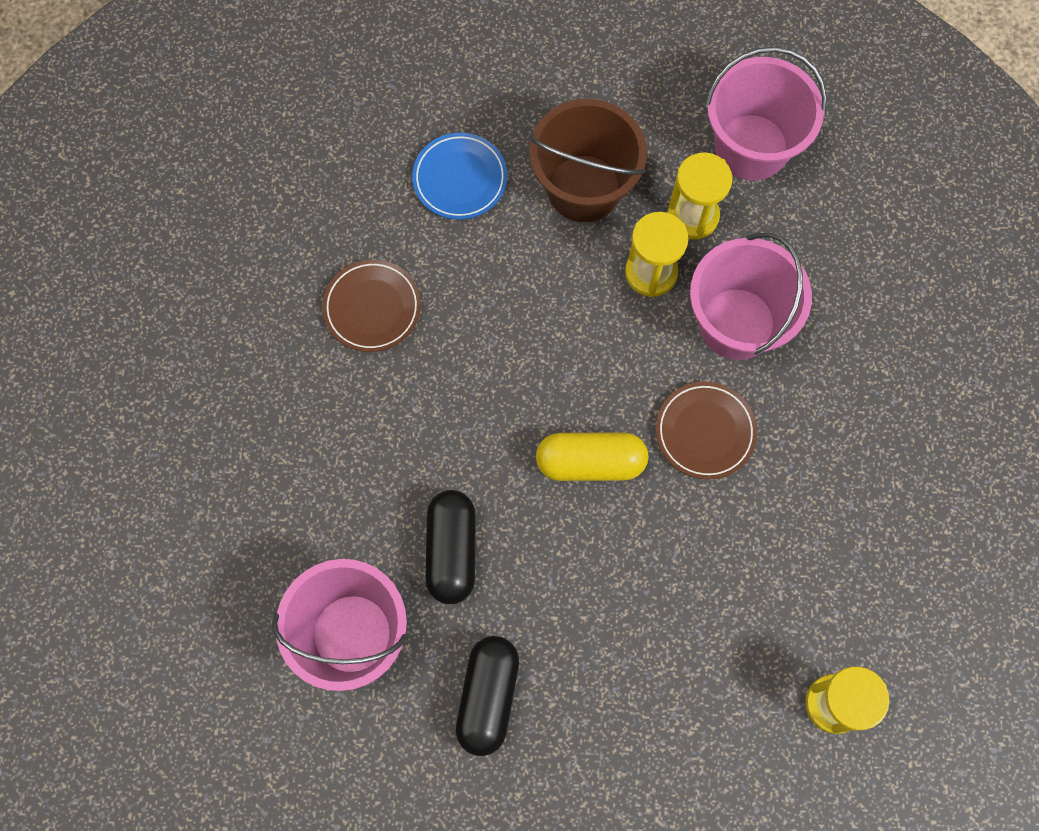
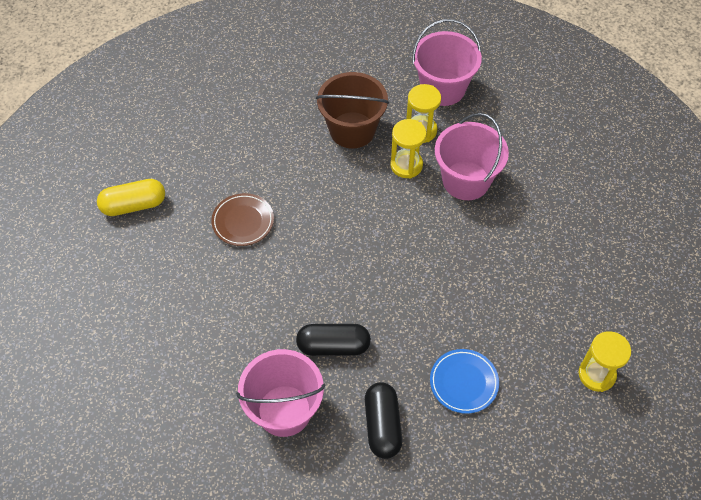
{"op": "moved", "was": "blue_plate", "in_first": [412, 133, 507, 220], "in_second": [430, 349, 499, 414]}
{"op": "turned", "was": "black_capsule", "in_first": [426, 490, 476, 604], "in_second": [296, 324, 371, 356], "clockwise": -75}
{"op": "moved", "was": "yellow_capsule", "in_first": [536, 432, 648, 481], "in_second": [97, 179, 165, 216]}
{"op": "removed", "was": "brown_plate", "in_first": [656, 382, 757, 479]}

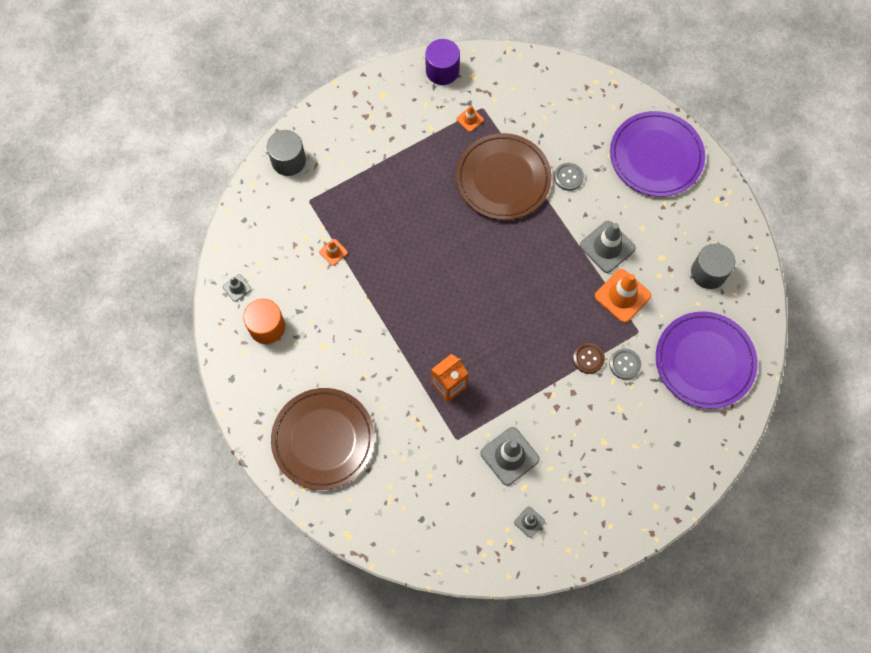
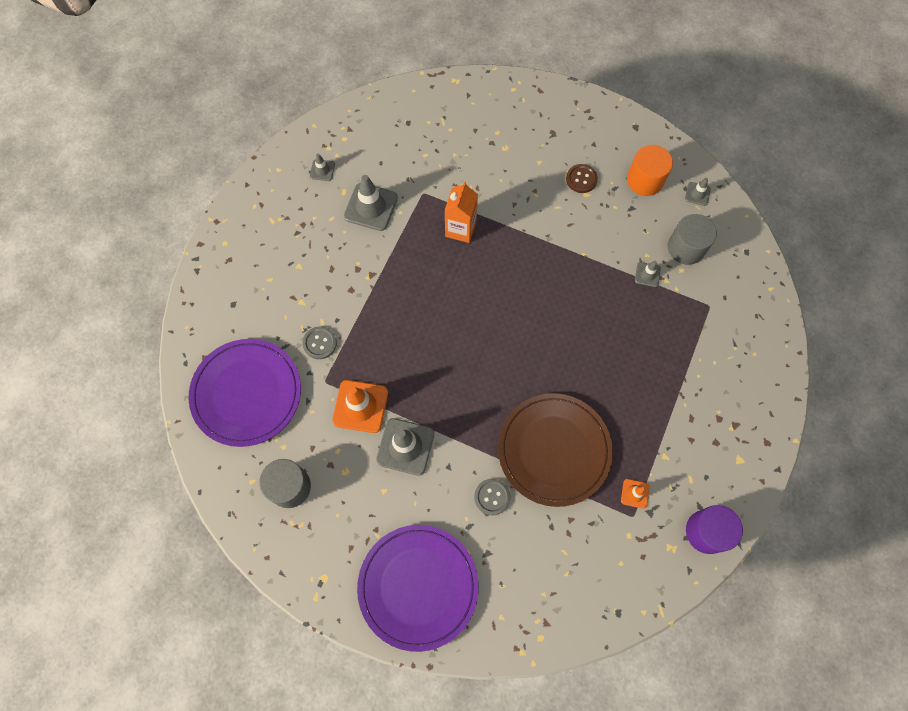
{"op": "moved", "was": "grey_cylinder", "in_first": [267, 130, 306, 176], "in_second": [668, 214, 717, 265]}
{"op": "removed", "was": "brown_plate", "in_first": [271, 388, 375, 490]}
{"op": "recoloured", "was": "orange_traffic_cone", "now": "grey_traffic_cone", "in_first": [319, 239, 348, 266], "in_second": [635, 261, 661, 287]}
{"op": "moved", "was": "brown_button", "in_first": [573, 343, 605, 374], "in_second": [566, 164, 598, 193]}

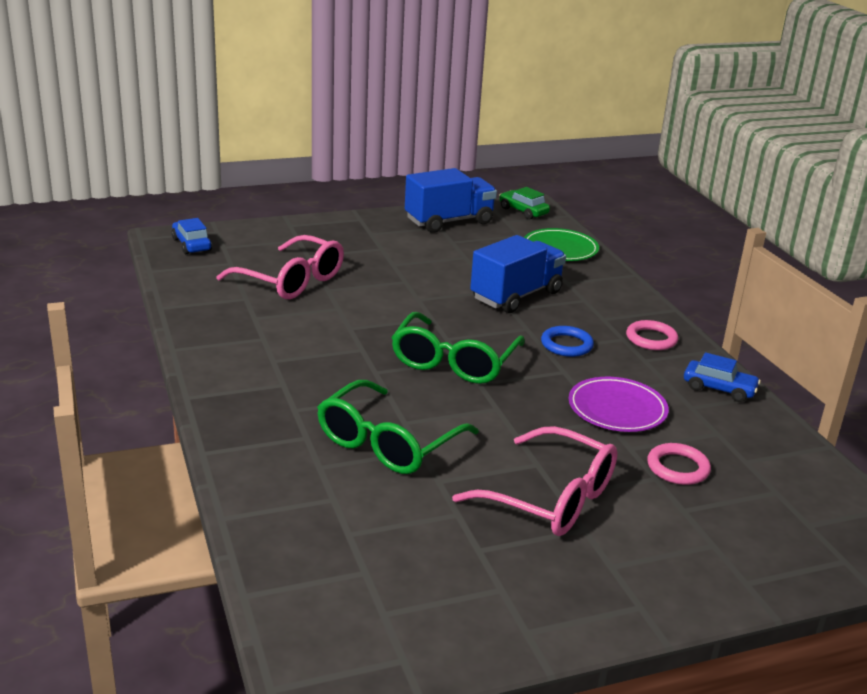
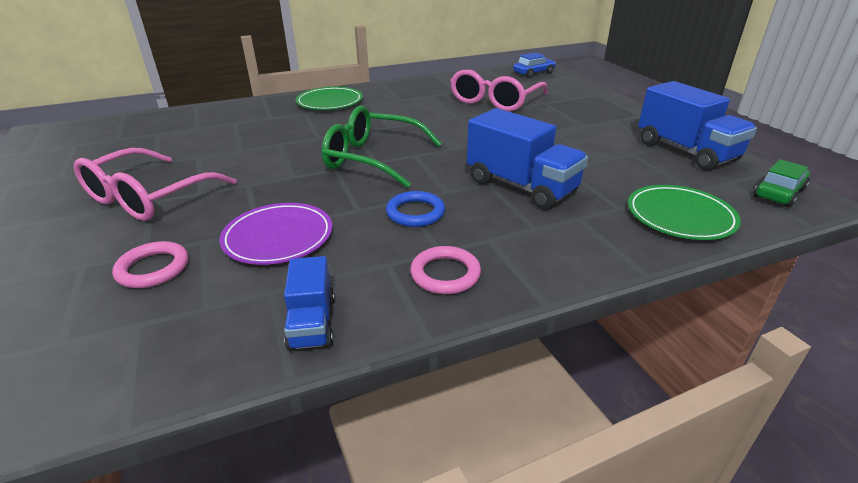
{"op": "removed", "was": "green_glasses", "in_first": [317, 380, 479, 474]}
{"op": "replaced", "was": "blue_car", "now": "blue_truck", "in_first": [684, 352, 761, 402], "in_second": [284, 256, 335, 351]}
{"op": "added", "now": "green_plate", "in_second": [296, 87, 363, 110]}

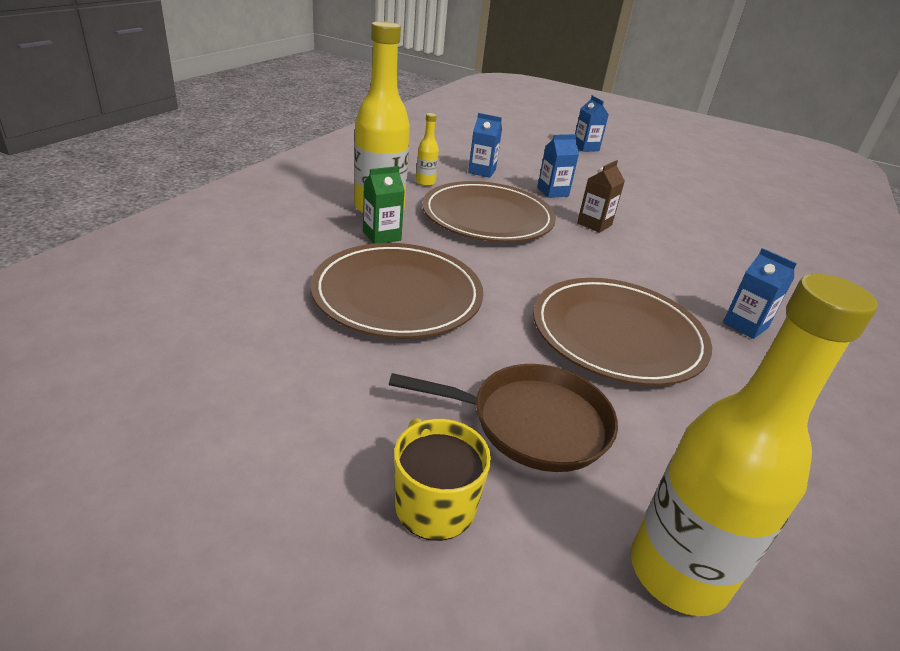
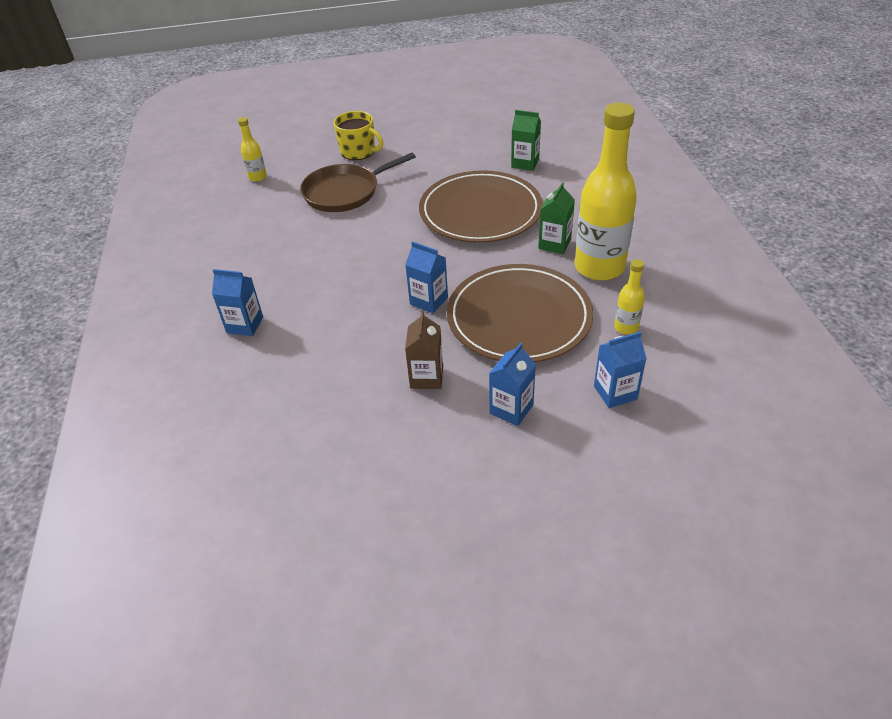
{"op": "removed", "was": "brown_plate", "in_first": [533, 278, 712, 386]}
{"op": "moved", "was": "blue_carton", "in_first": [575, 95, 609, 152], "in_second": [405, 241, 448, 313]}
{"op": "resized", "was": "yellow_bottle", "in_first": [631, 274, 878, 616], "in_second": [238, 117, 267, 182], "ratio": 0.44}
{"op": "added", "now": "green_carton", "in_second": [511, 110, 541, 171]}

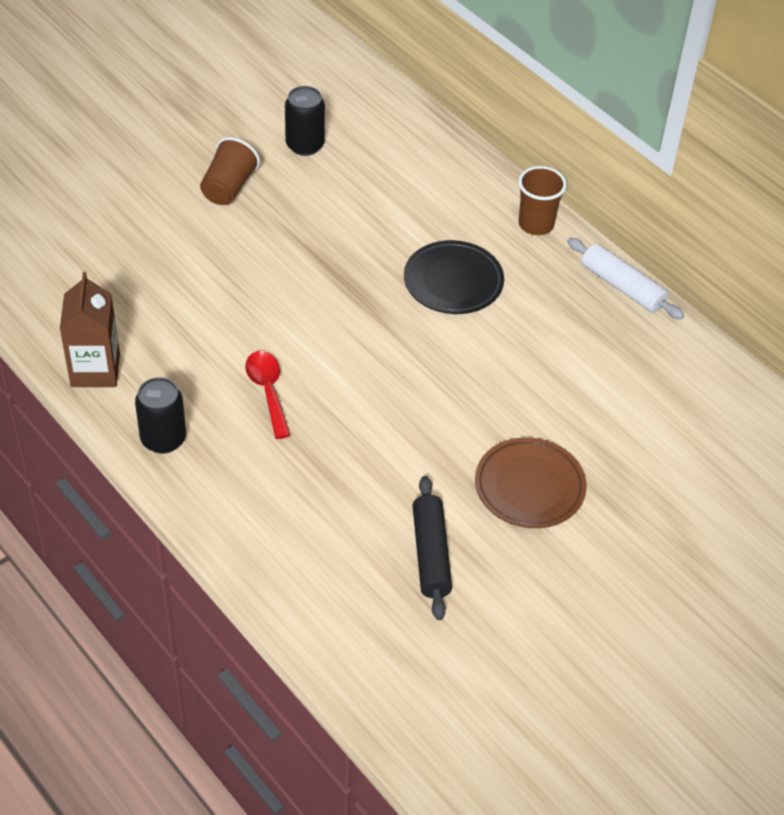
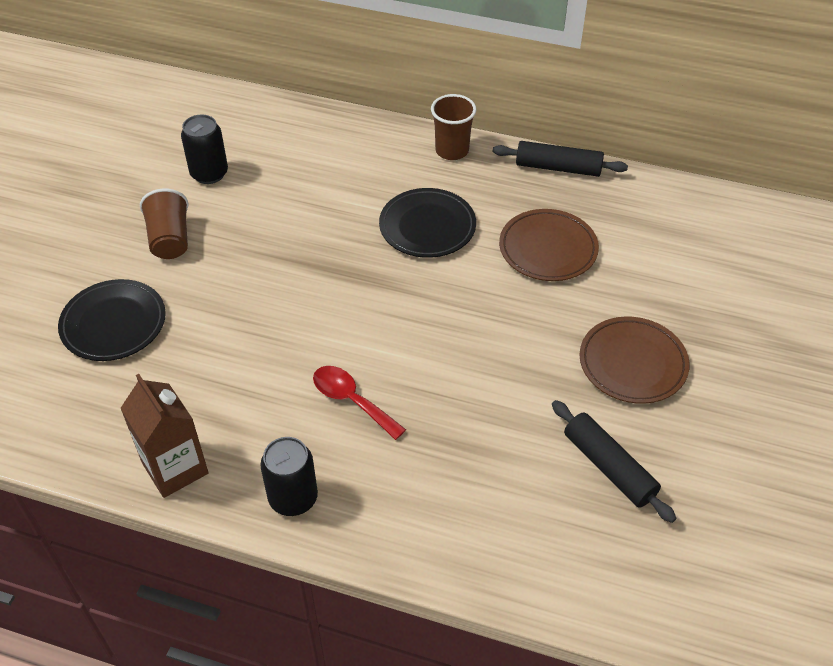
{"op": "recoloured", "was": "white_rolling_pin", "now": "black_rolling_pin", "in_first": [567, 238, 684, 320], "in_second": [493, 141, 628, 177]}
{"op": "added", "now": "black_plate", "in_second": [58, 279, 166, 361]}
{"op": "added", "now": "brown_plate", "in_second": [499, 209, 599, 281]}

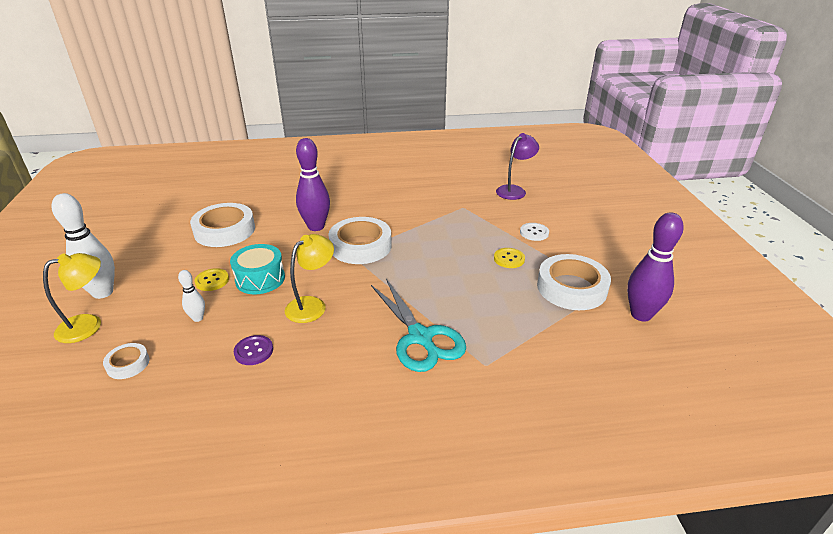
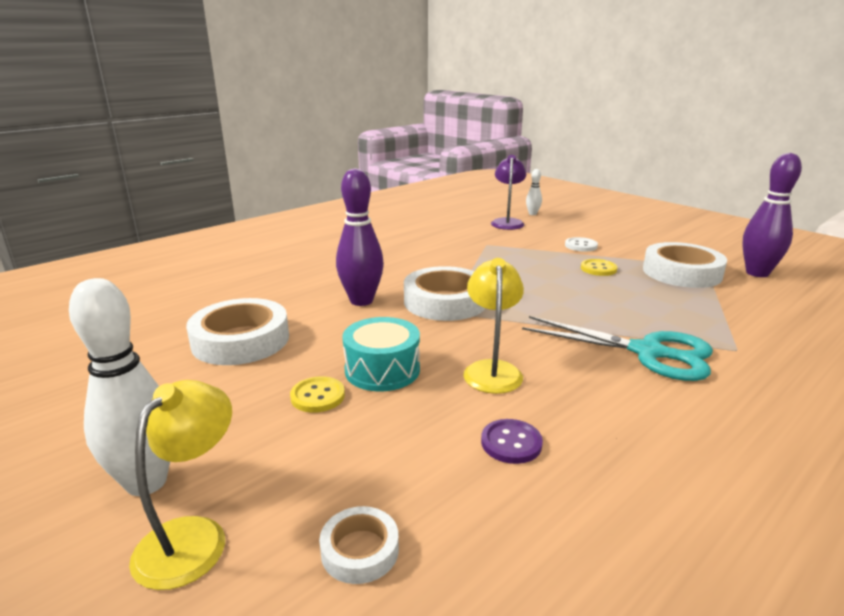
{"op": "moved", "was": "white_bowling_pin", "in_first": [178, 270, 205, 322], "in_second": [526, 169, 542, 215]}

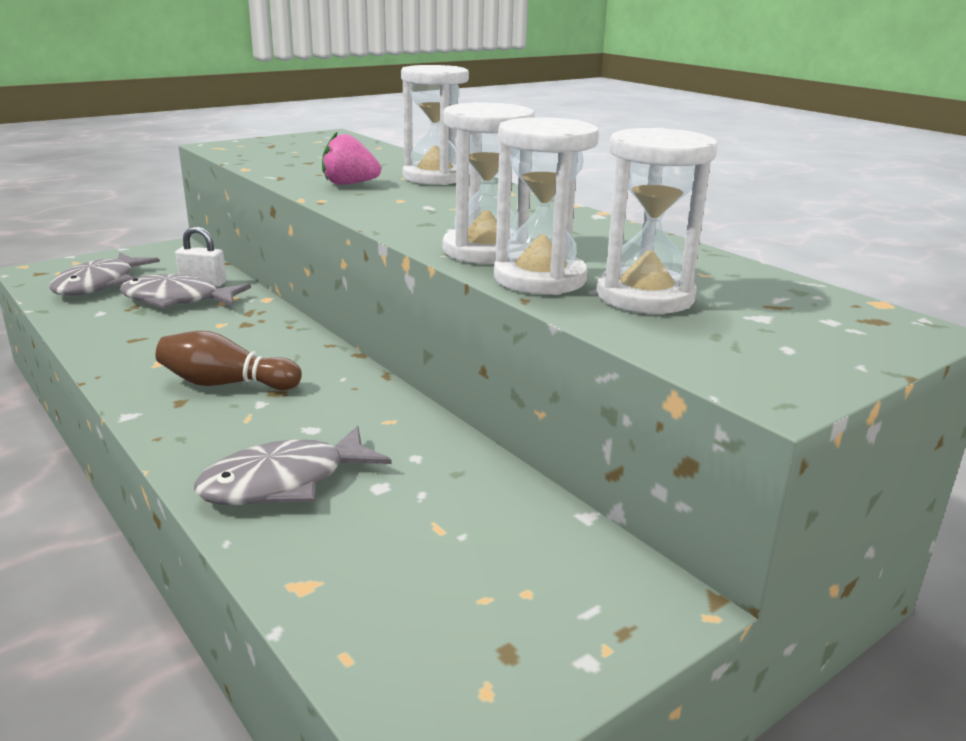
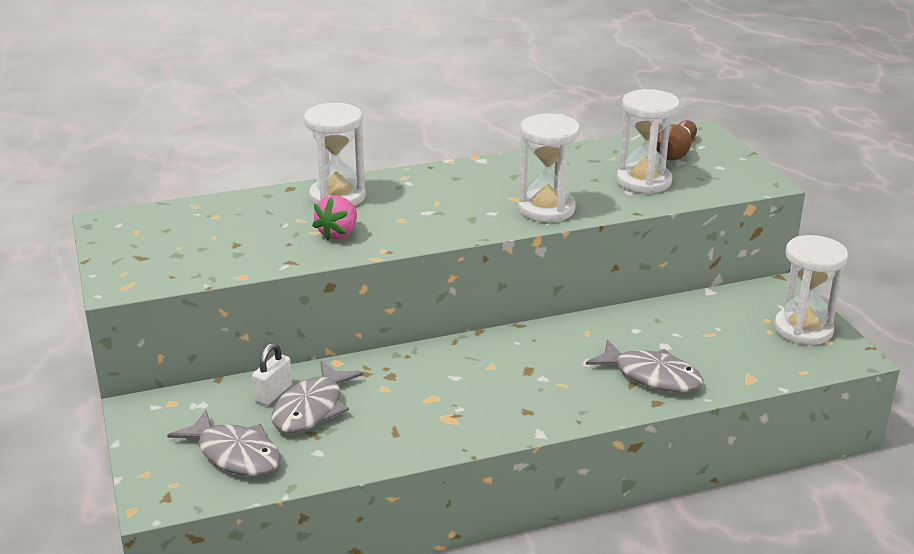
{"op": "moved", "was": "brown_bowling_pin", "in_first": [156, 331, 302, 390], "in_second": [656, 120, 697, 160]}
{"op": "turned", "was": "grey_fish", "in_first": [194, 426, 392, 505], "in_second": [586, 339, 703, 392], "clockwise": -45}
{"op": "moved", "was": "white_hourglass", "in_first": [494, 117, 599, 295], "in_second": [774, 235, 848, 345]}

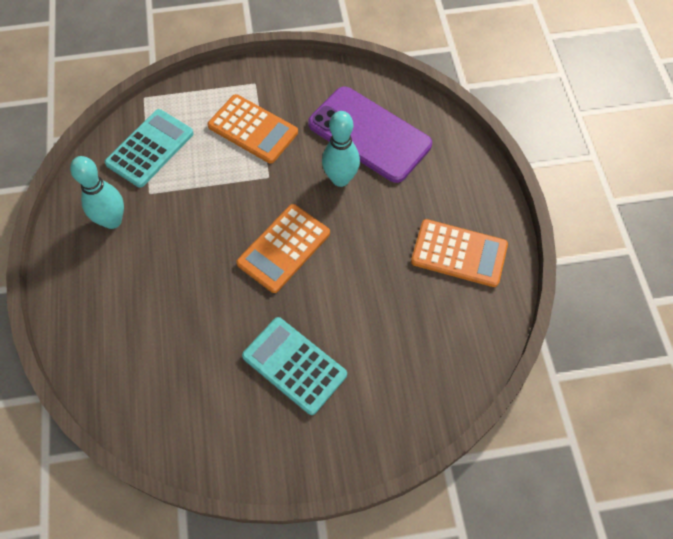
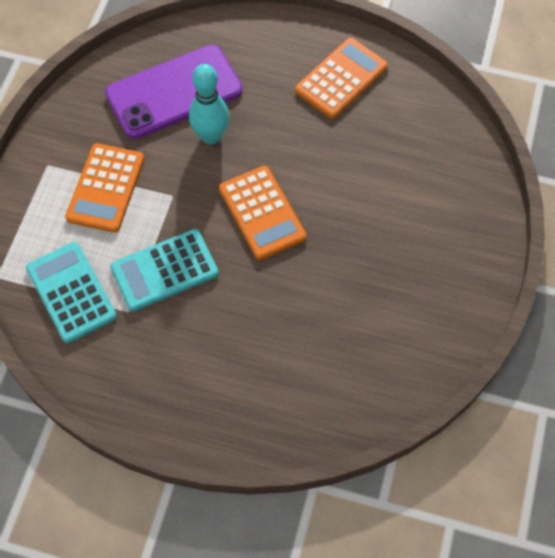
{"op": "removed", "was": "turquoise_bowling_pin", "in_first": [70, 156, 124, 229]}
{"op": "turned", "was": "orange_calculator", "in_first": [208, 94, 298, 163], "in_second": [65, 143, 145, 233], "clockwise": 135}
{"op": "moved", "was": "turquoise_calculator", "in_first": [242, 317, 347, 415], "in_second": [110, 229, 219, 311]}

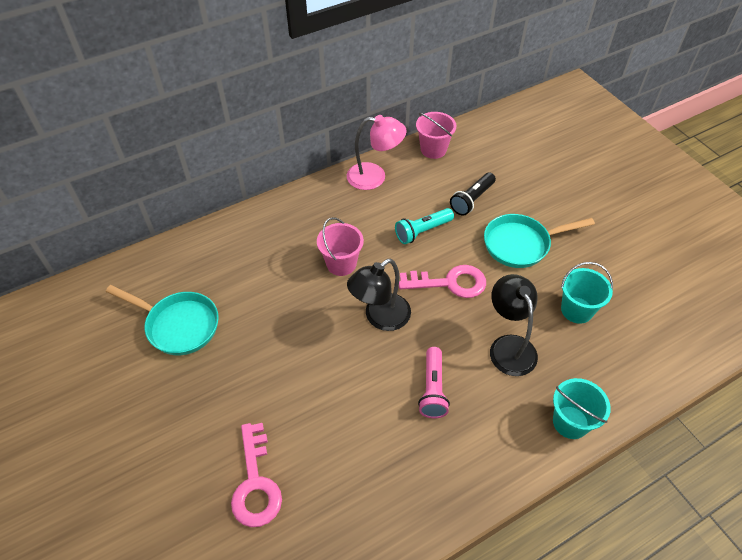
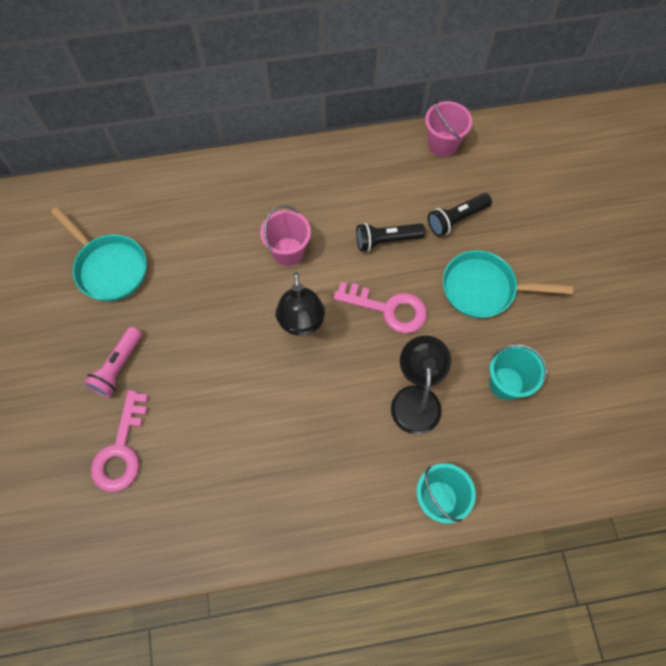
{"op": "removed", "was": "pink_lamp", "in_first": [347, 115, 407, 190]}
{"op": "turned", "was": "black_lamp", "in_first": [347, 258, 411, 331], "in_second": [275, 272, 325, 336], "clockwise": -75}
{"op": "recoloured", "was": "turquoise_flashlight", "now": "black_flashlight", "in_first": [395, 208, 454, 244], "in_second": [356, 223, 425, 252]}
{"op": "moved", "was": "pink_flashlight", "in_first": [418, 347, 450, 418], "in_second": [84, 327, 142, 398]}

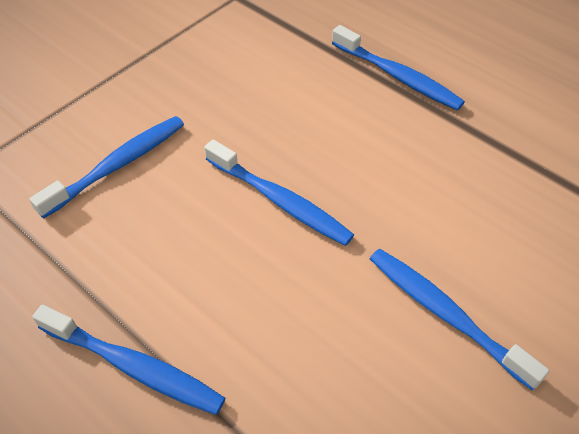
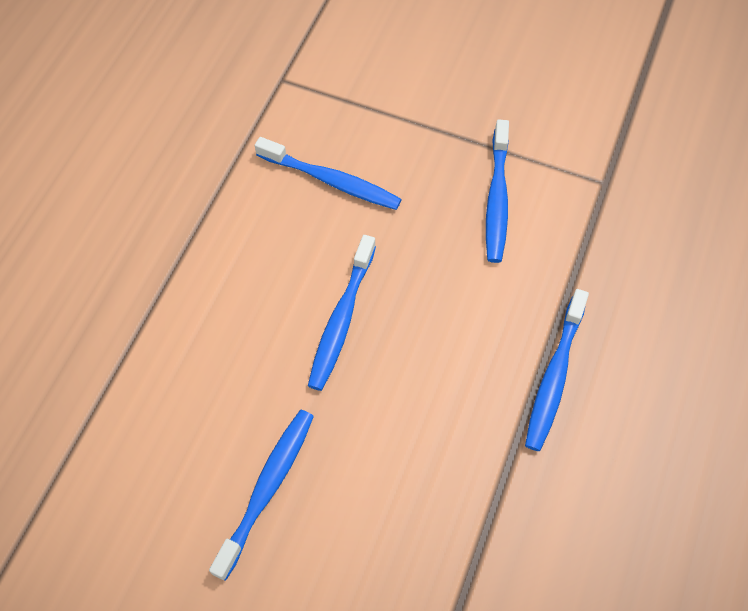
{"op": "moved", "was": "blue_toothbrush", "in_first": [32, 305, 225, 415], "in_second": [486, 120, 509, 263]}

